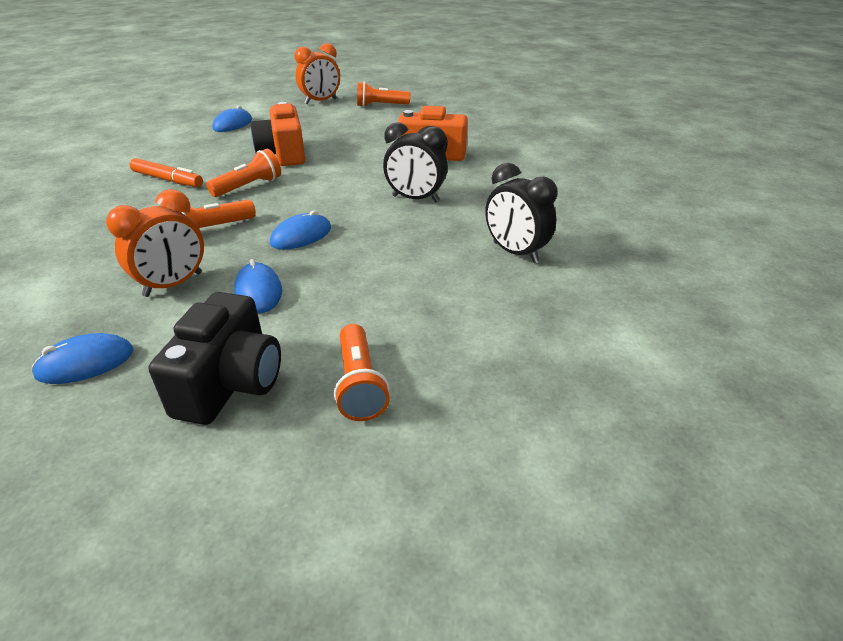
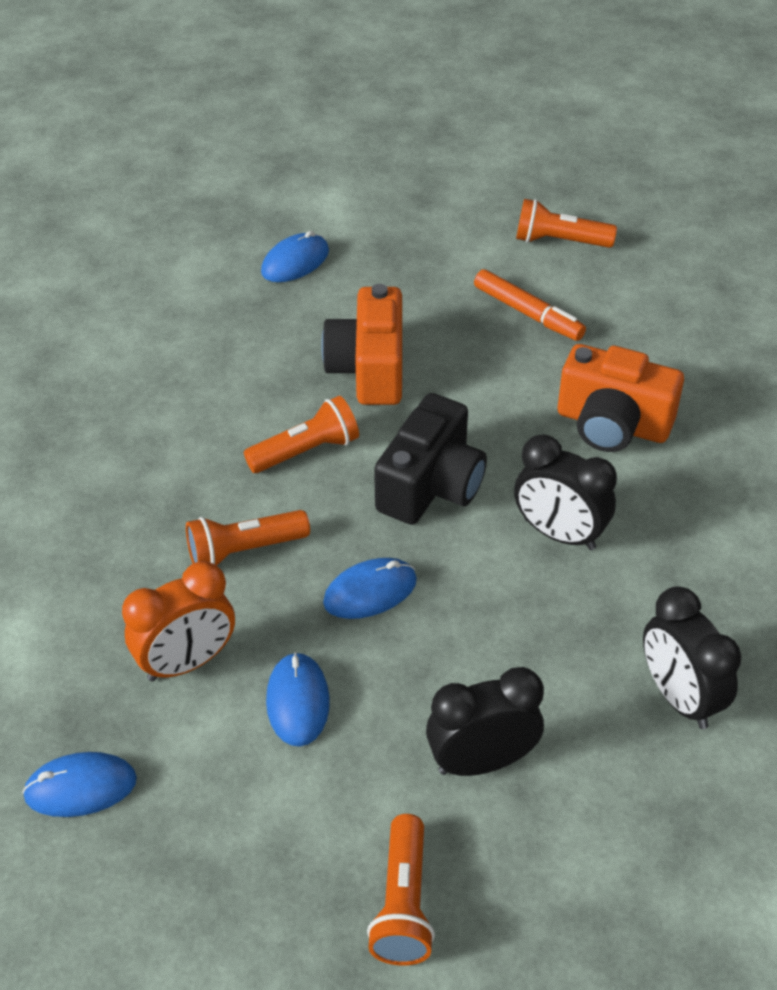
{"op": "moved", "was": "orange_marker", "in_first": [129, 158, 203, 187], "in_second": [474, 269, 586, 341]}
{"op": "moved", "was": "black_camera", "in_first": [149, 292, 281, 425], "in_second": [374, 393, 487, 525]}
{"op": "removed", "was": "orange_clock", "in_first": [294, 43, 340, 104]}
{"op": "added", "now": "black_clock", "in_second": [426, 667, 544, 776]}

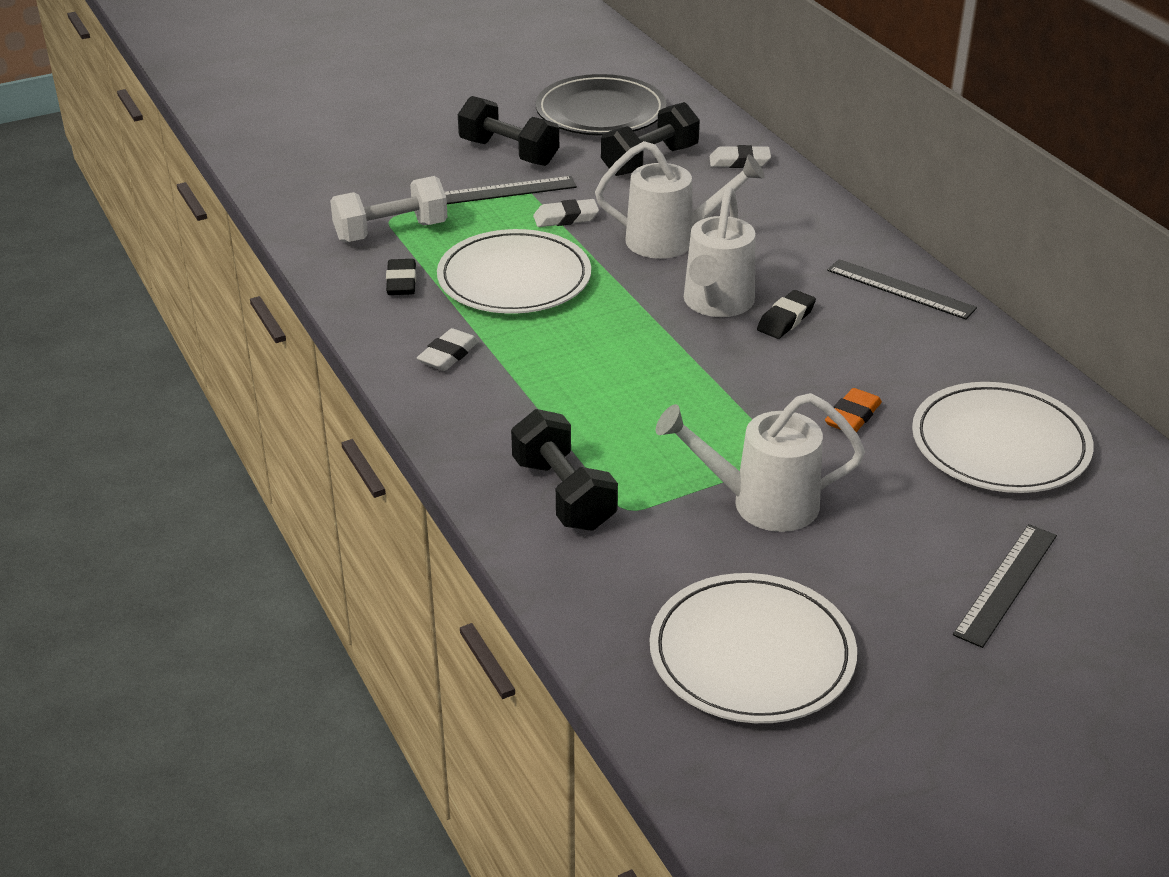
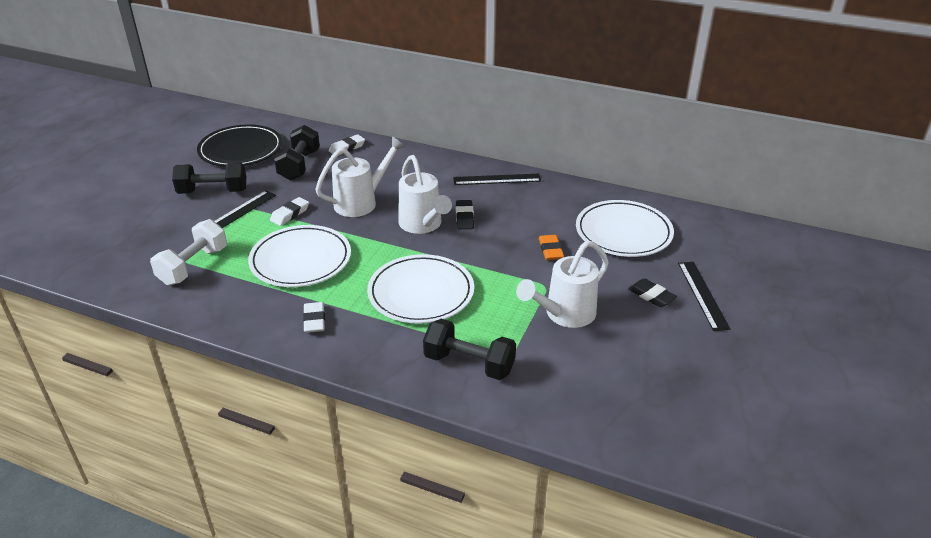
{"op": "moved", "was": "black_eraser", "in_first": [386, 259, 416, 295], "in_second": [628, 278, 677, 307]}
{"op": "moved", "was": "white_plate", "in_first": [650, 573, 857, 723], "in_second": [367, 254, 474, 324]}

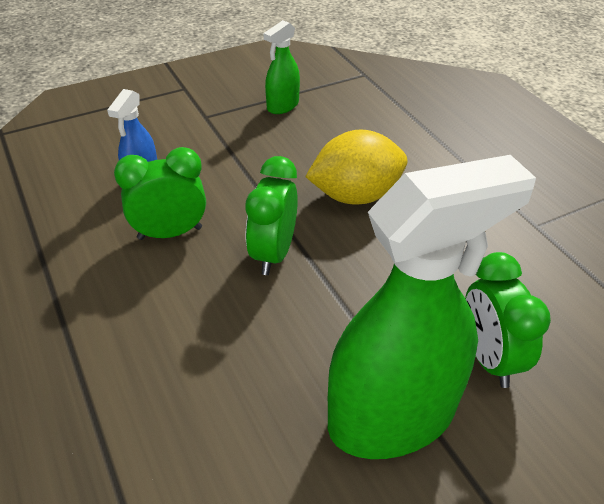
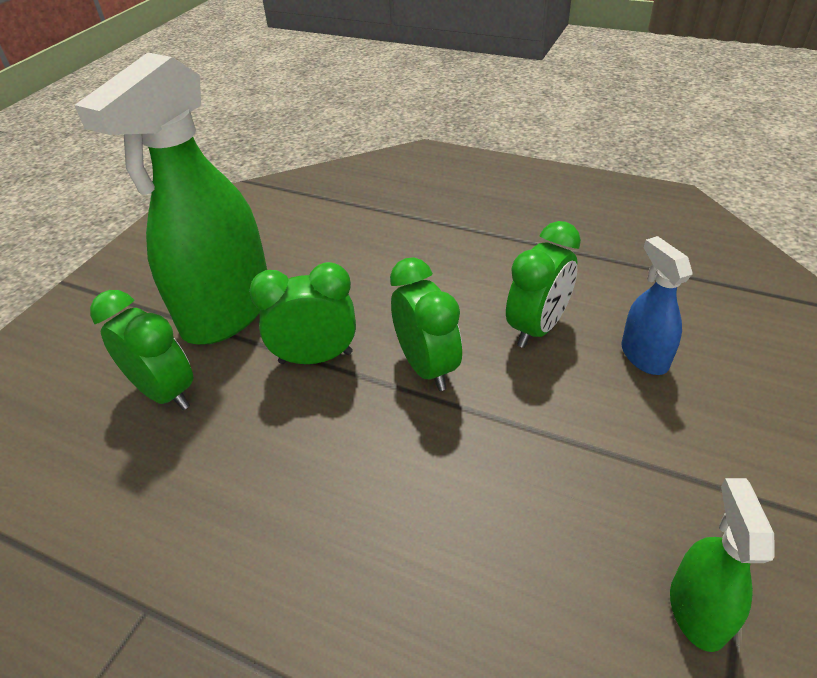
{"op": "removed", "was": "yellow_lemon", "in_first": [305, 129, 407, 205]}
{"op": "added", "now": "green_clock", "in_second": [249, 262, 356, 364]}

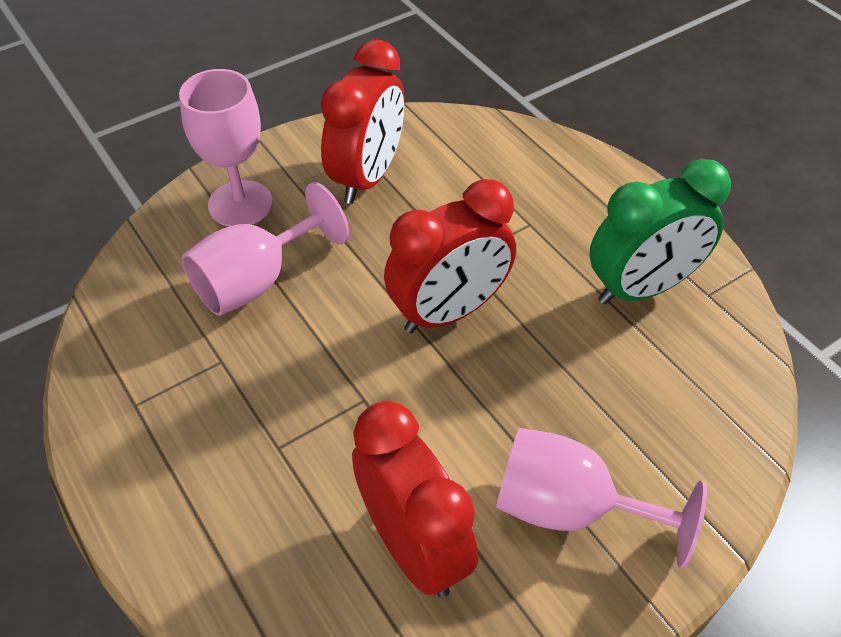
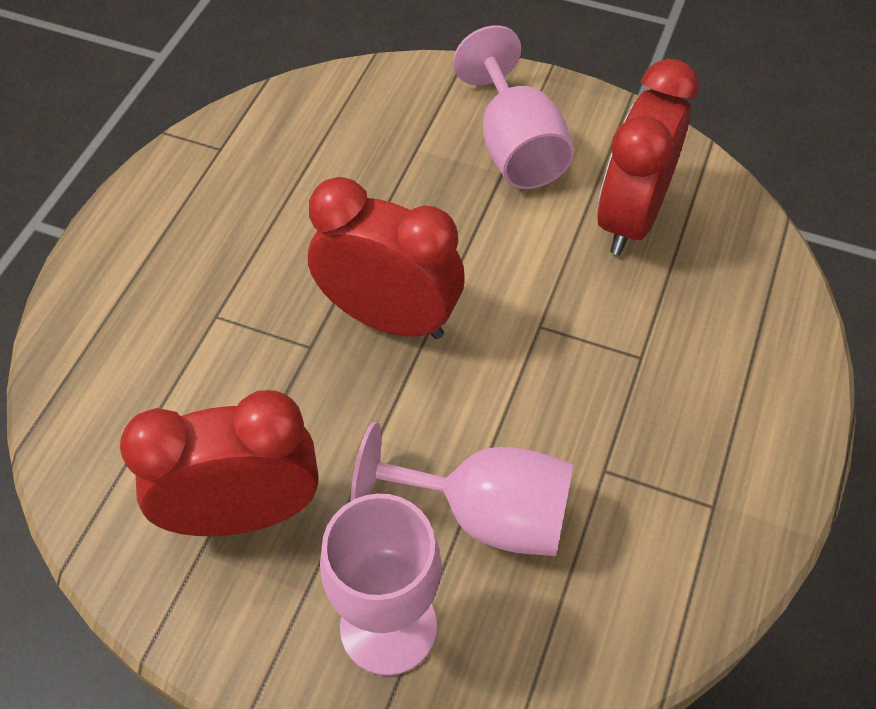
{"op": "removed", "was": "green_clock", "in_first": [589, 159, 731, 305]}

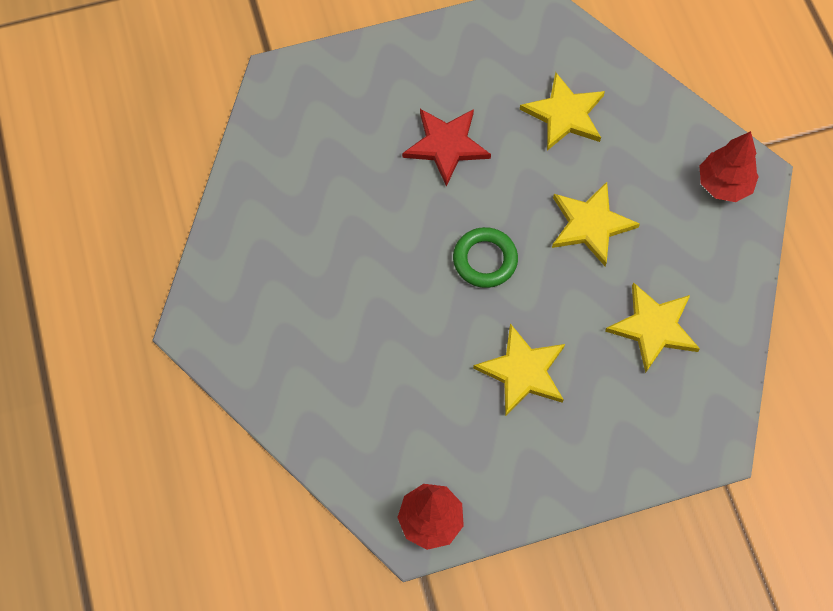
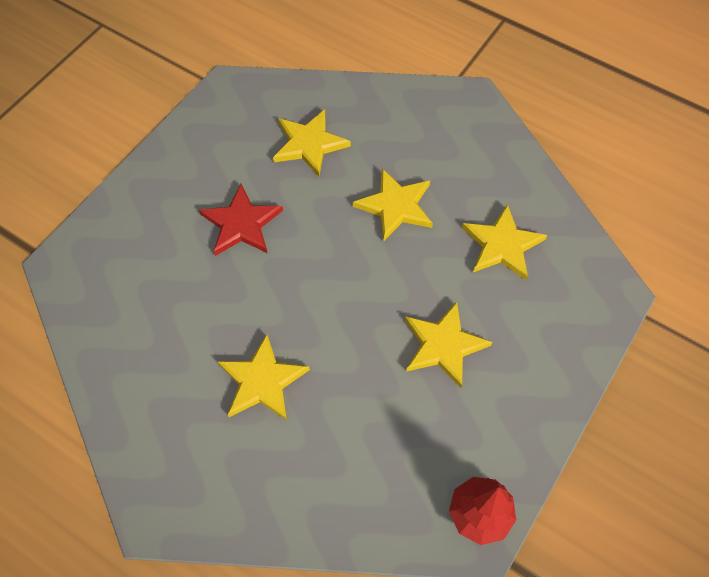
{"op": "removed", "was": "green_ring", "in_first": [453, 227, 518, 288]}
{"op": "removed", "was": "red_tree", "in_first": [700, 131, 759, 202]}
{"op": "added", "now": "yellow_star", "in_second": [217, 334, 310, 421]}

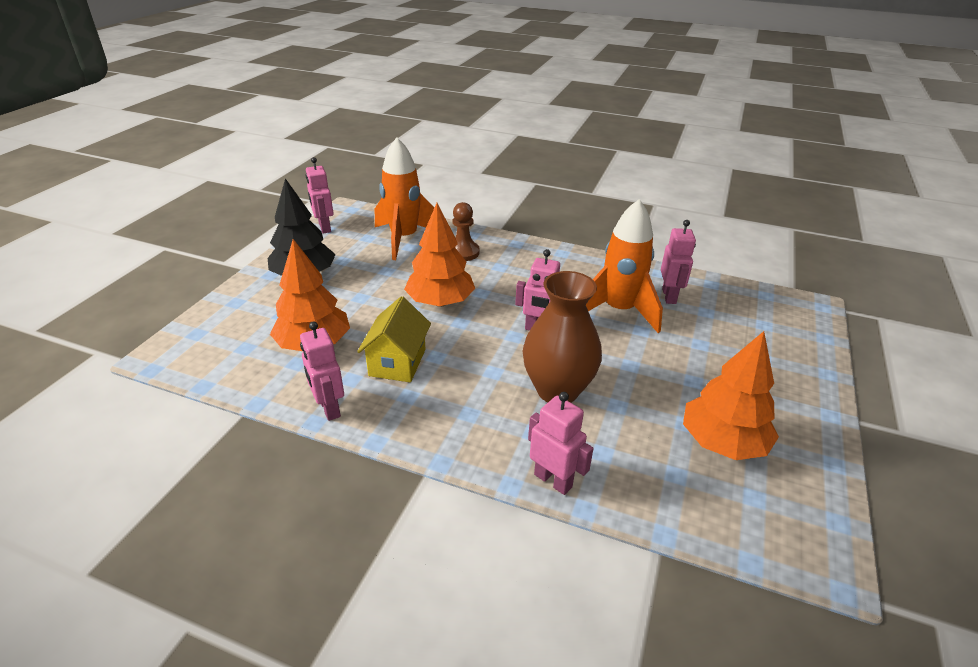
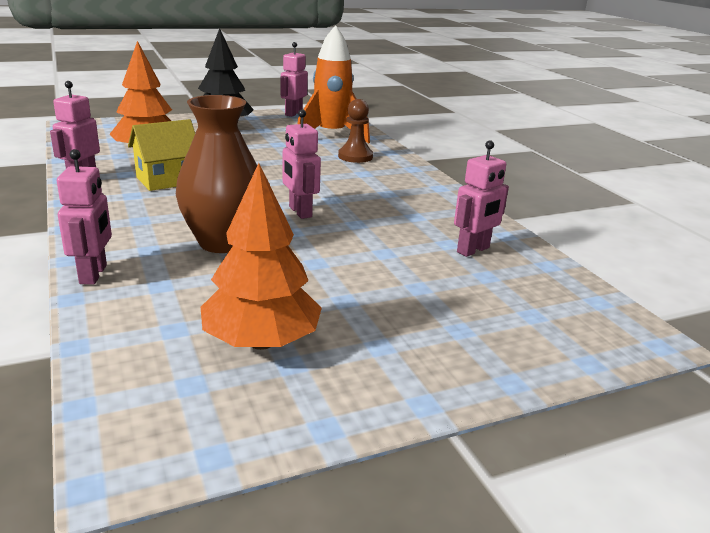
{"op": "removed", "was": "orange_tree", "in_first": [404, 203, 475, 307]}
{"op": "removed", "was": "orange_rocket", "in_first": [586, 199, 663, 333]}

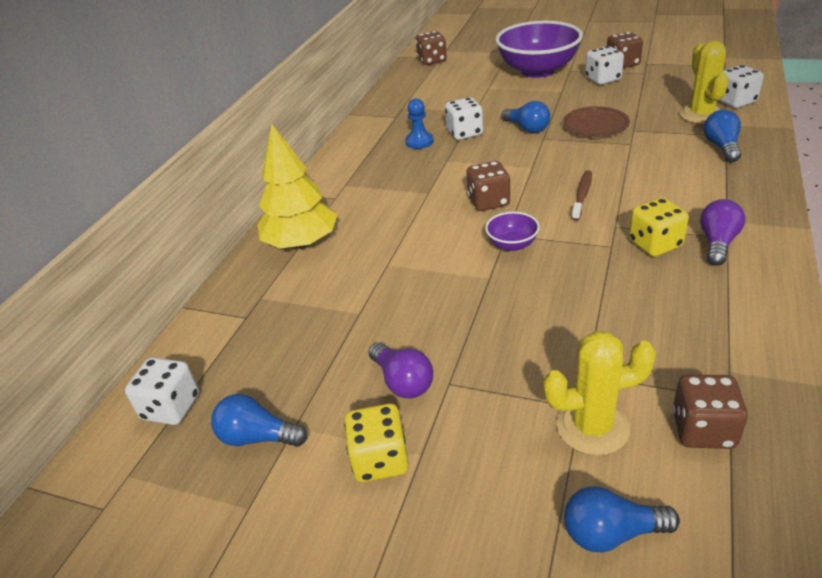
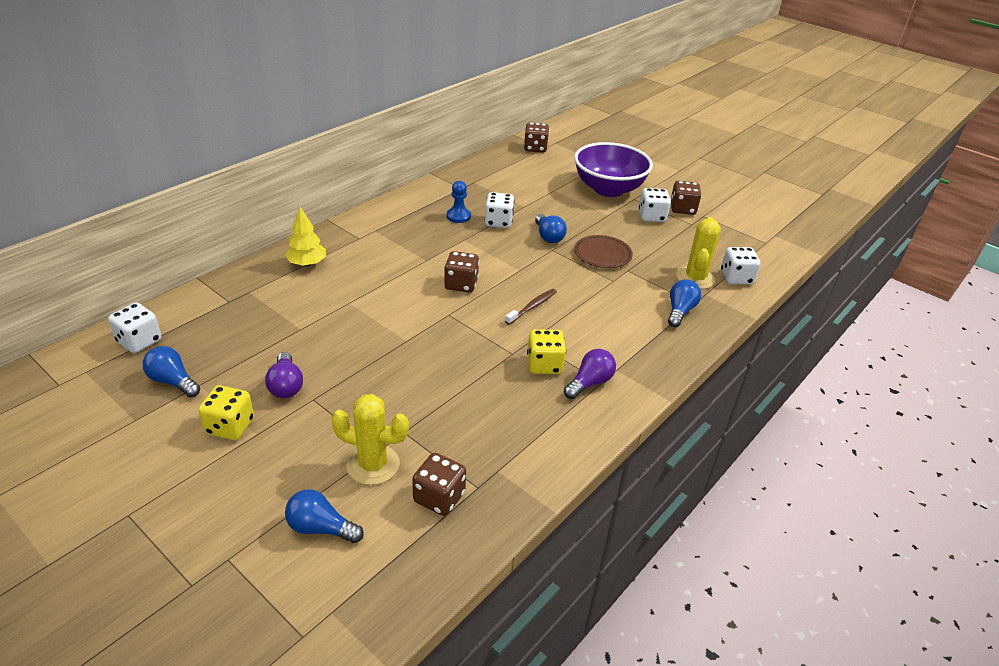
{"op": "resized", "was": "yellow_tree", "in_first": [258, 123, 337, 249], "in_second": [285, 207, 326, 267], "ratio": 0.63}
{"op": "removed", "was": "purple_bowl", "in_first": [485, 212, 540, 251]}

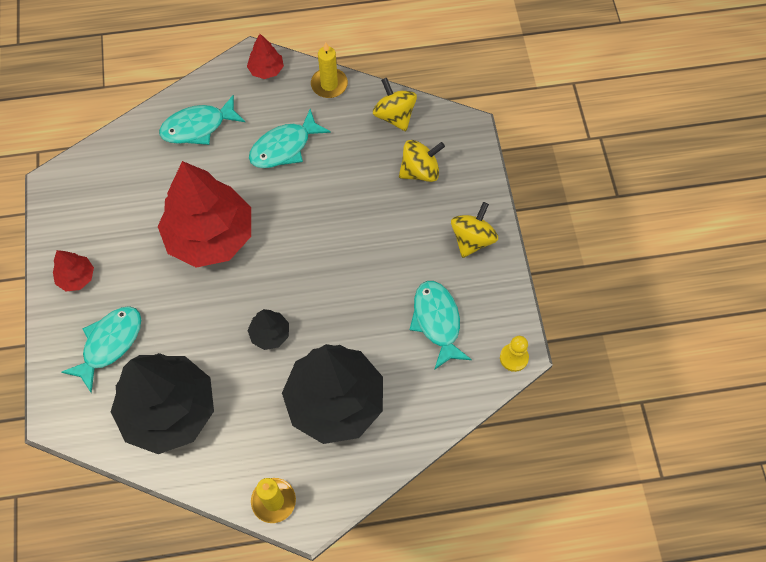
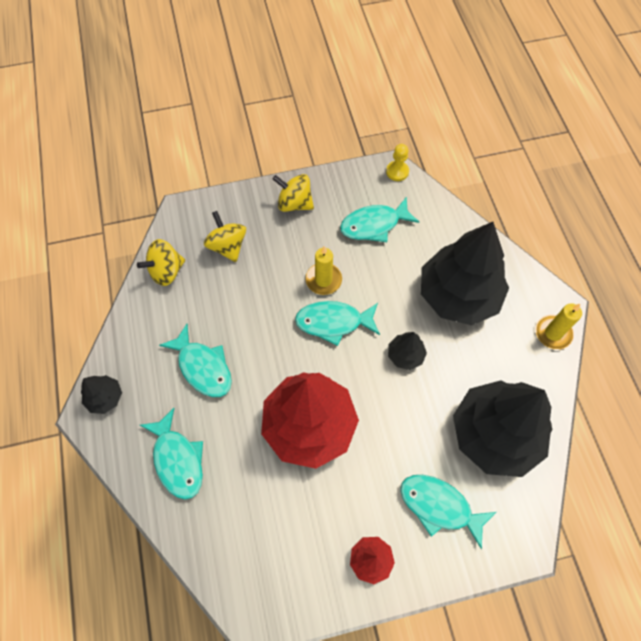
{"op": "recoloured", "was": "red_tree", "now": "black_tree", "in_first": [247, 34, 284, 79], "in_second": [81, 375, 122, 414]}
{"op": "moved", "was": "yellow_candle", "in_first": [311, 42, 348, 98], "in_second": [305, 246, 342, 295]}
{"op": "added", "now": "turquoise_fish", "in_second": [295, 301, 380, 346]}

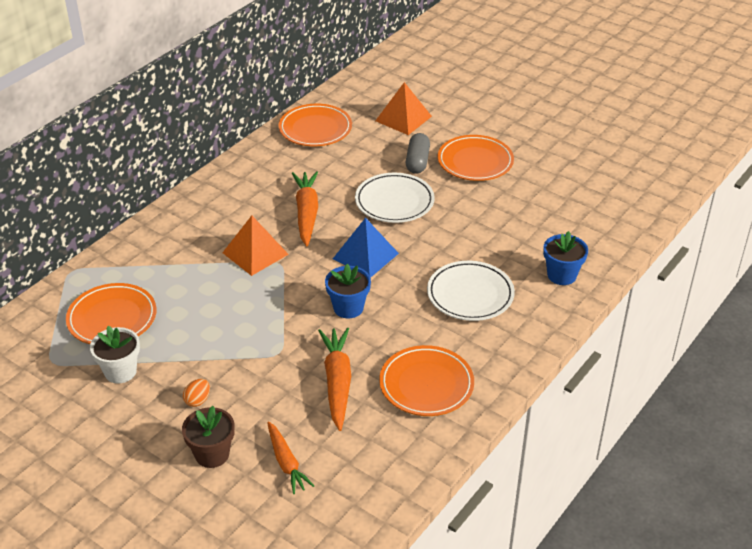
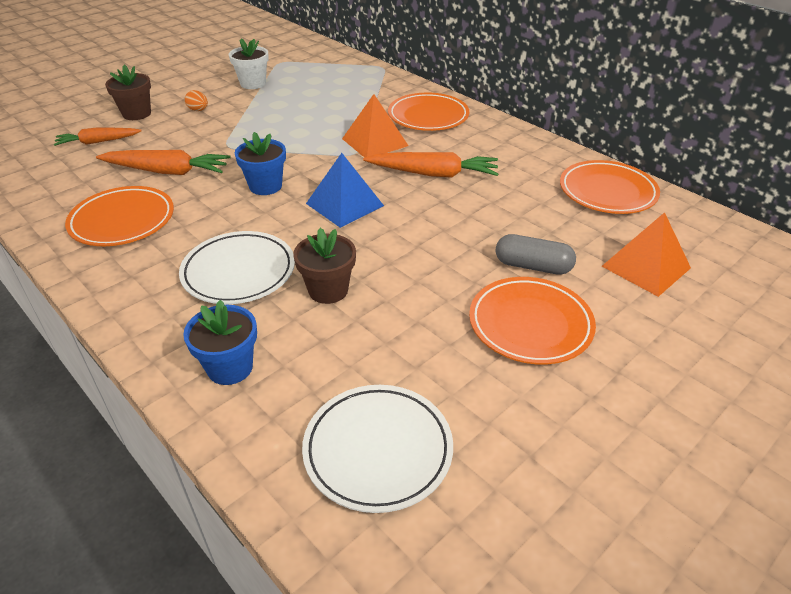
{"op": "moved", "was": "orange_plate", "in_first": [66, 283, 156, 344], "in_second": [388, 93, 469, 131]}
{"op": "moved", "was": "white_plate", "in_first": [355, 173, 435, 223], "in_second": [302, 385, 453, 513]}
{"op": "added", "now": "brown_flower_pot", "in_second": [293, 228, 356, 304]}

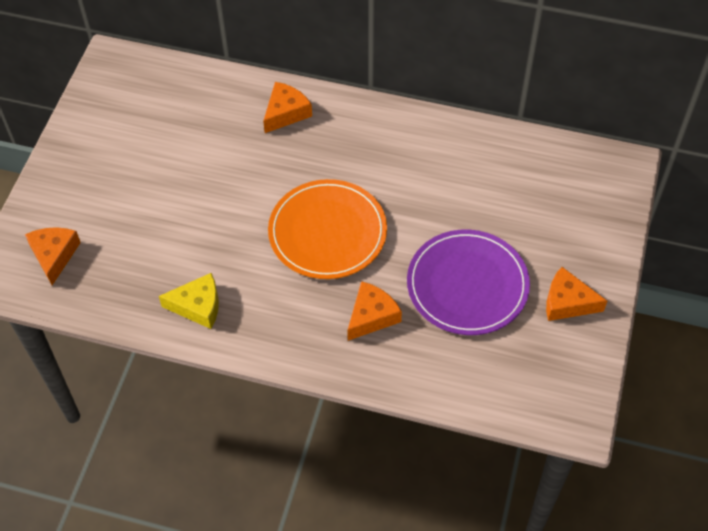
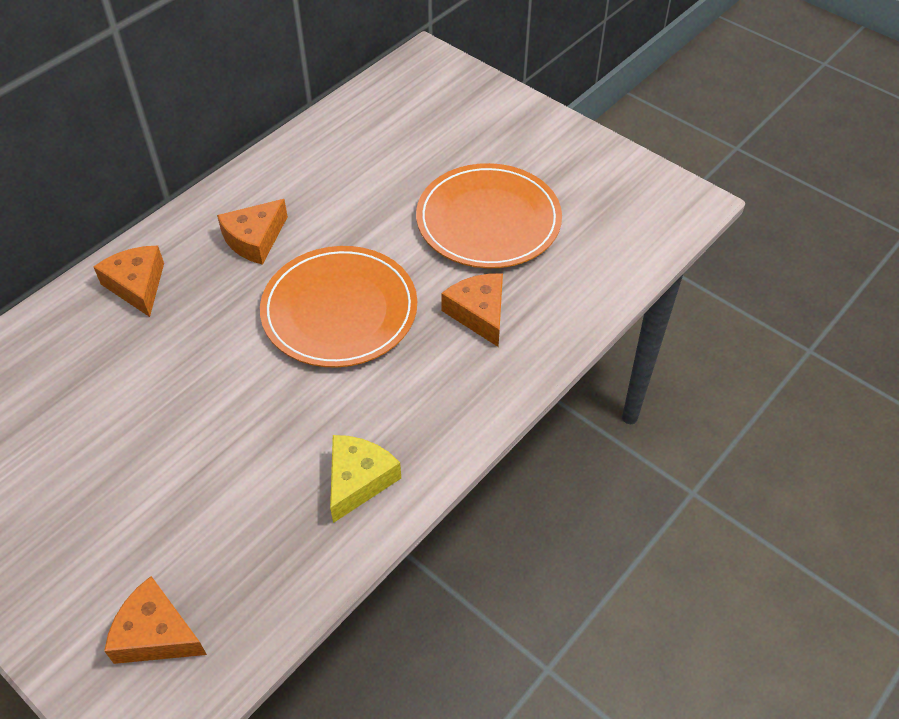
{"op": "recoloured", "was": "purple_plate", "now": "orange_plate", "in_first": [407, 229, 530, 335], "in_second": [416, 163, 562, 268]}
{"op": "moved", "was": "orange_cheese", "in_first": [546, 267, 607, 321], "in_second": [217, 199, 288, 265]}

